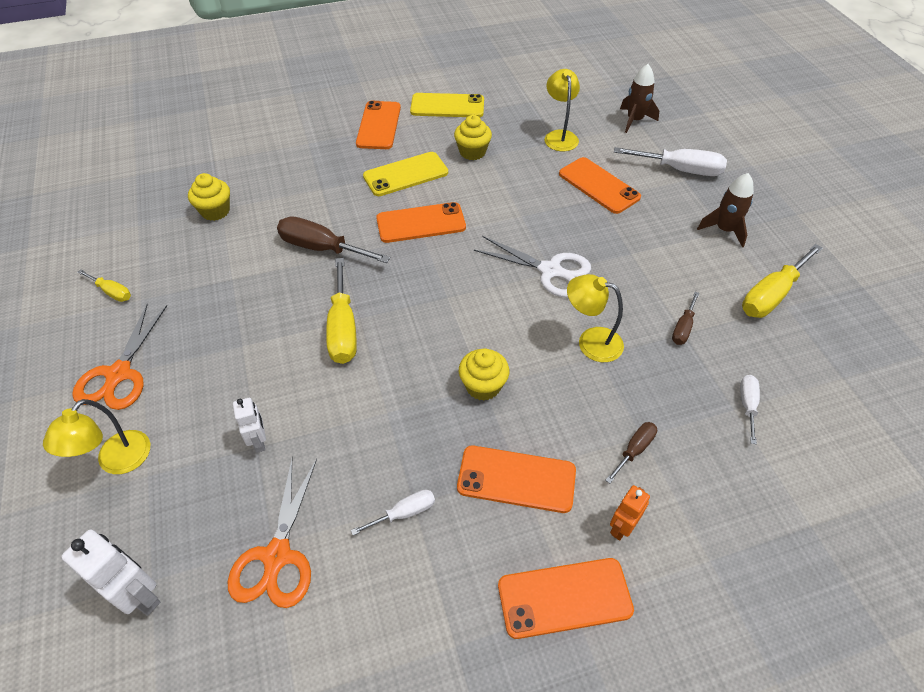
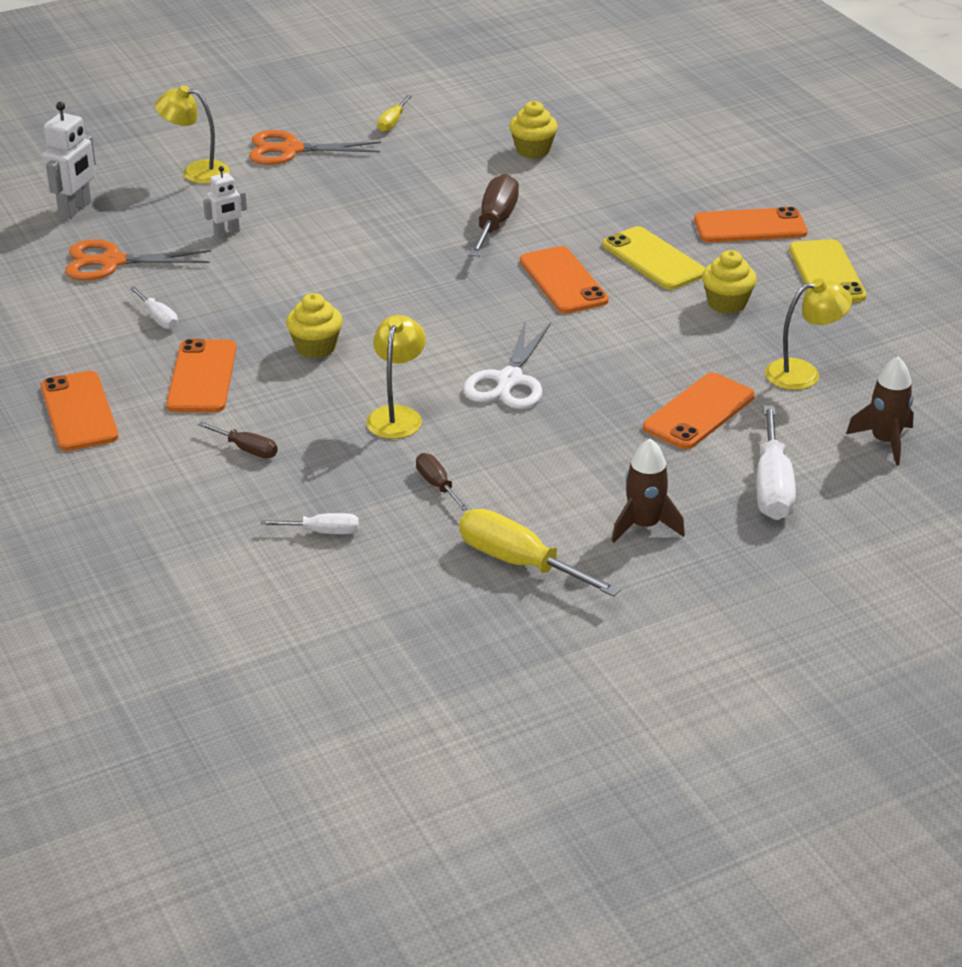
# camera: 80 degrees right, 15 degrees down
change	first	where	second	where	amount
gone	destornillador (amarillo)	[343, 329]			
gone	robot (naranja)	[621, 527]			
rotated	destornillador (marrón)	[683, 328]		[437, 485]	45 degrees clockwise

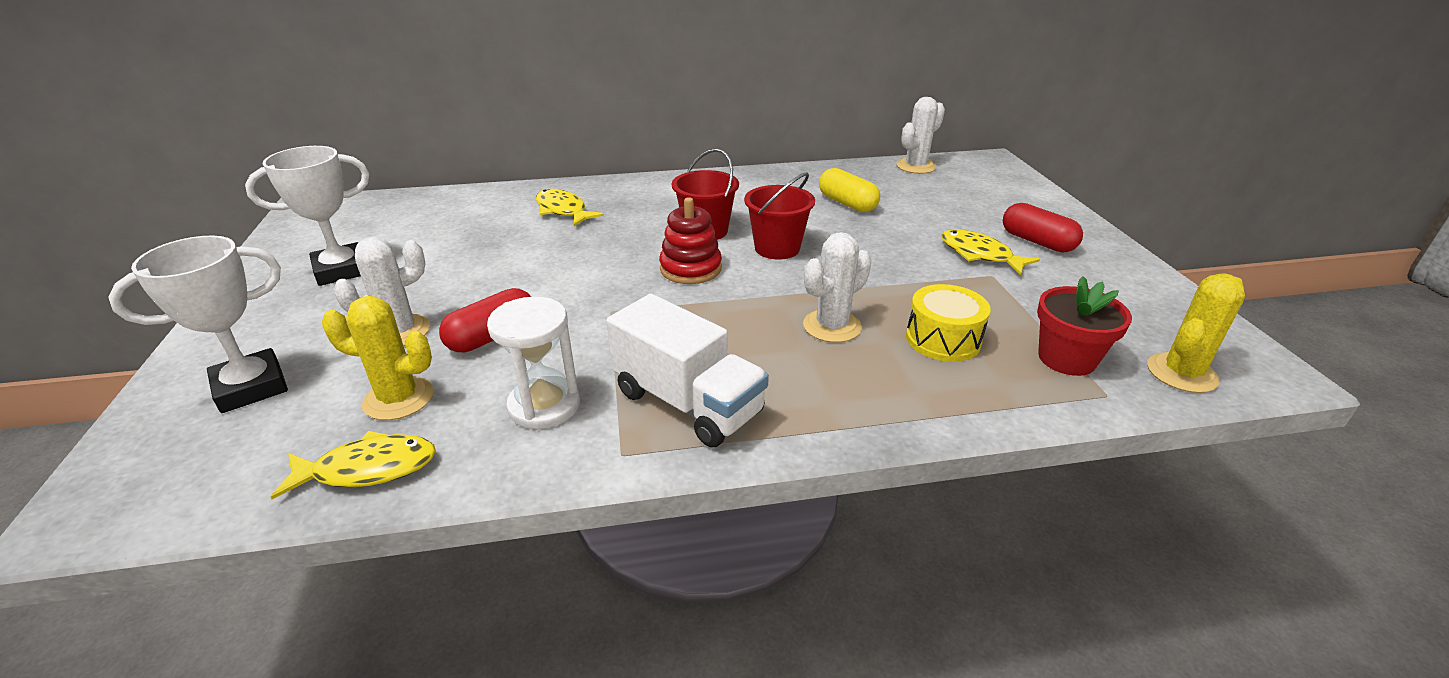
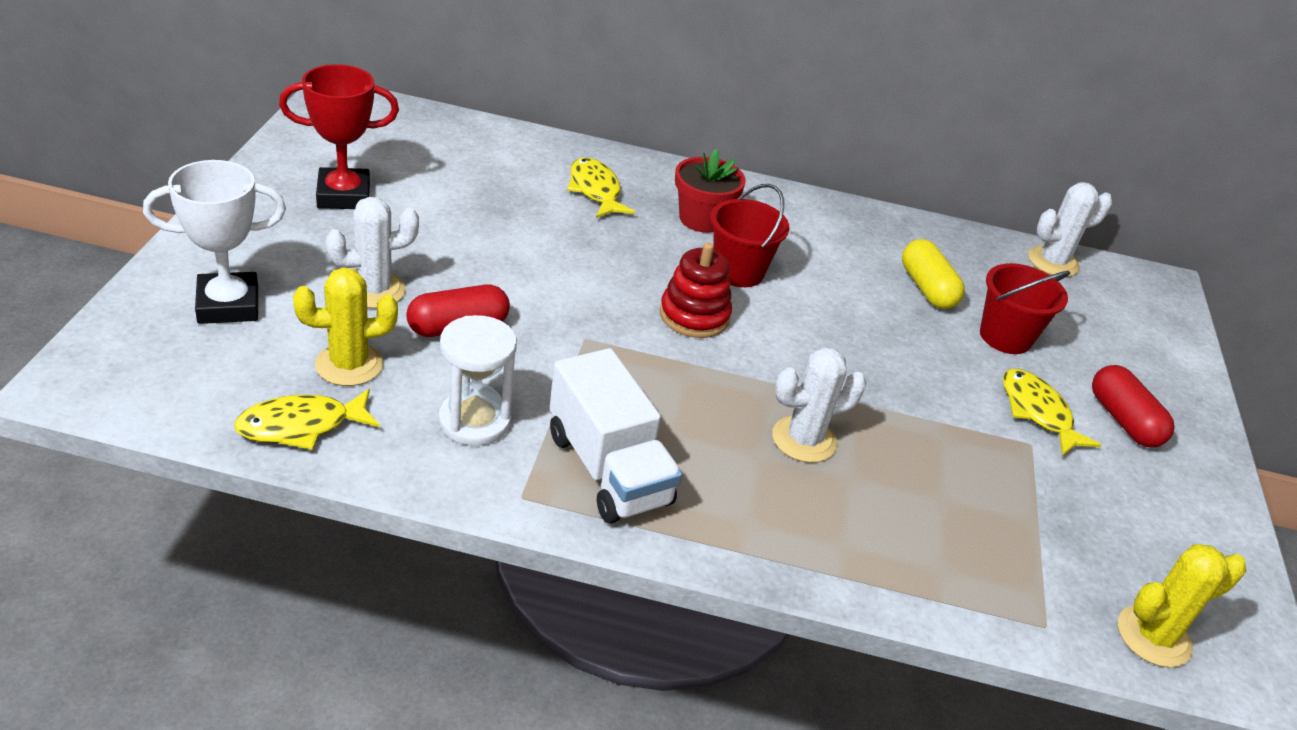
# camera: 15 degrees right, 5 degrees up
change	first	where	second	where	amount
repainted	trofeo (blanco)	[341, 270]	trofeo (rojo)	[343, 195]	
rotated	pez (amarillo)	[368, 469]		[301, 426]	150 degrees clockwise
rotated	cactus (amarillo)	[398, 399]		[349, 364]	45 degrees counterclockwise
shifted	balde (rojo)	[777, 248]		[1005, 337]	
gone	tambor (amarillo)	[943, 339]			
shifted	maceta (rojo)	[1066, 359]		[702, 219]	

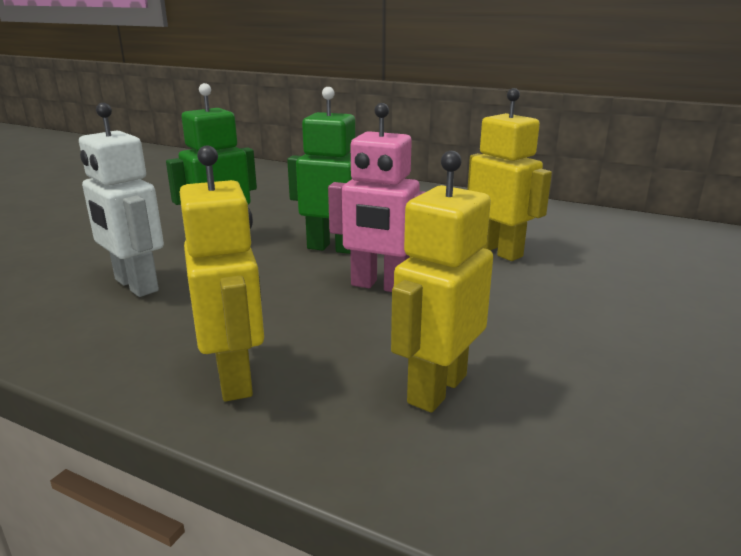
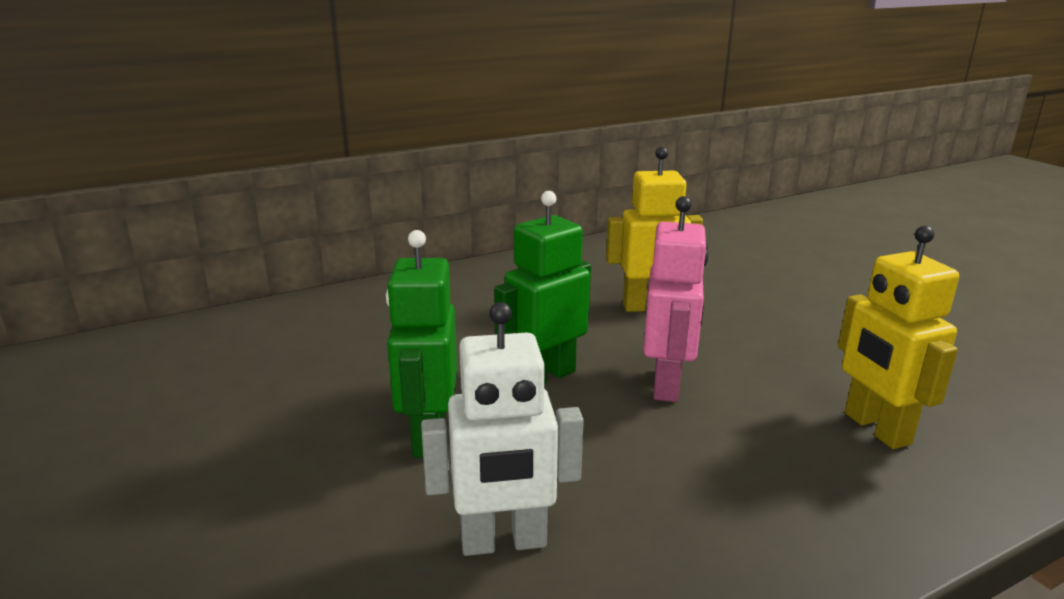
# camera: 55 degrees left, 0 degrees up
change	first	where	second	where	amount
gone	robot (amarillo)	[235, 378]			
rotated	robot (rosa)	[380, 286]		[667, 385]	45 degrees counterclockwise

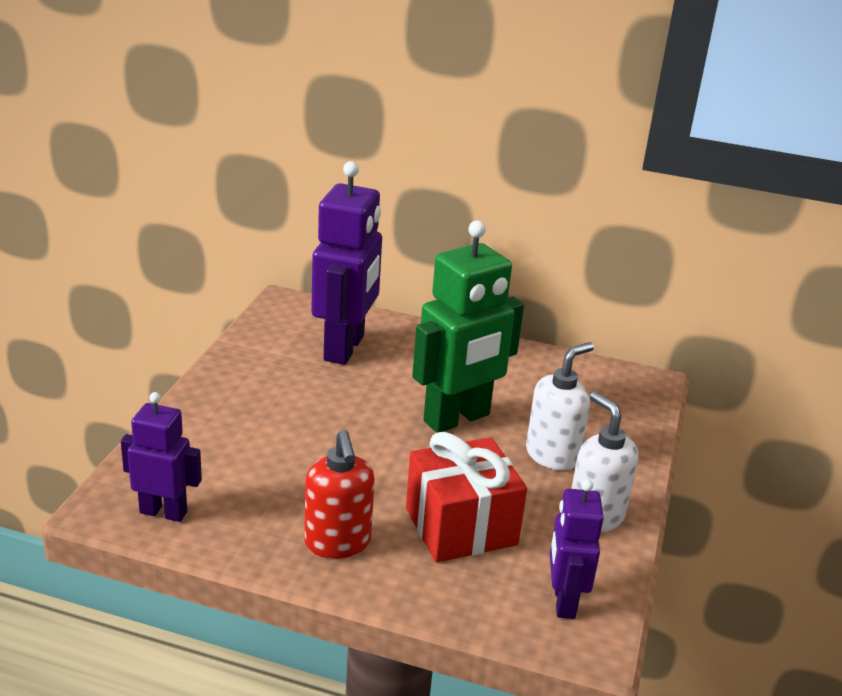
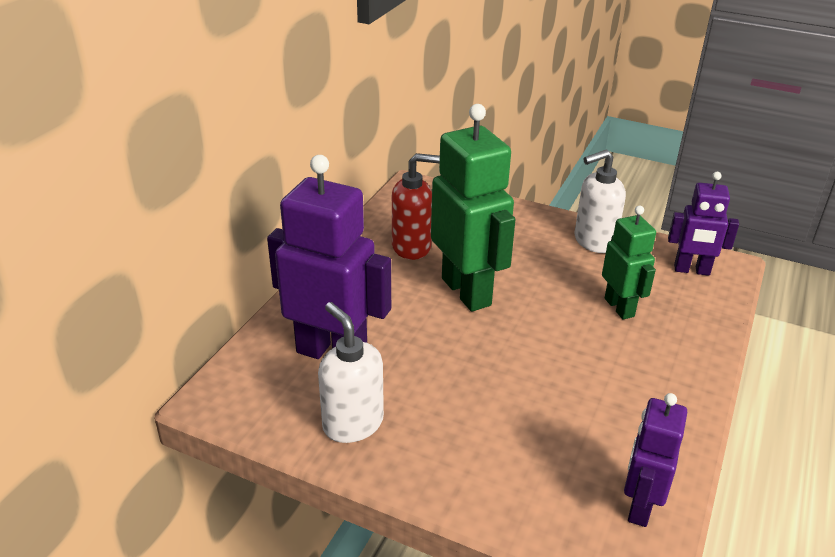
# camera: 80 degrees left, 5 degrees up
change	first	where	second	where	amount
shifted	dispensador de jabón (rojo)	[337, 543]		[412, 247]	
swapped	regalo (rojo)	[461, 526]	robot (verde)	[619, 307]	
shifted	dispensador de jabón (blanco)	[552, 455]		[352, 423]	

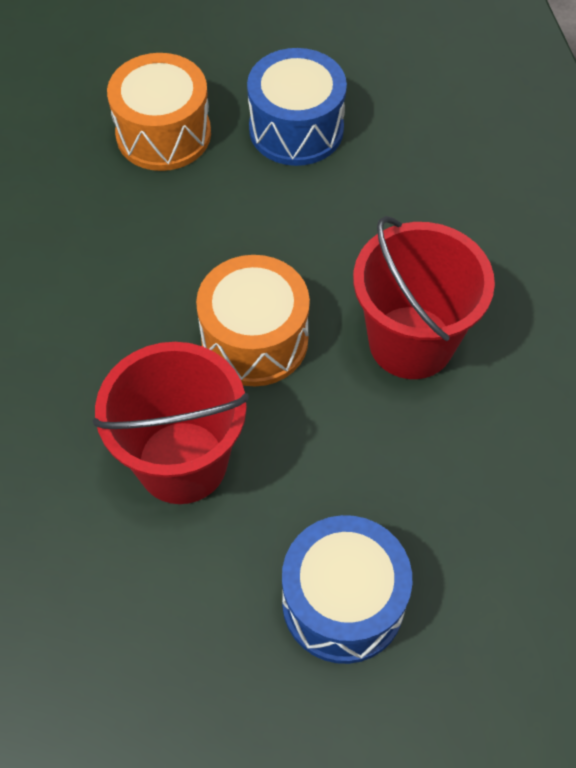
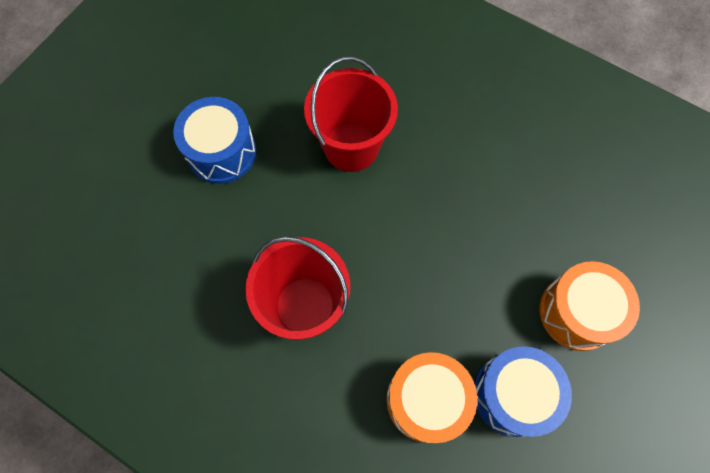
# camera: 135 degrees right, 10 degrees up
change	first	where	second	where	amount
shifted	tambor (naranja)	[255, 339]		[426, 400]	

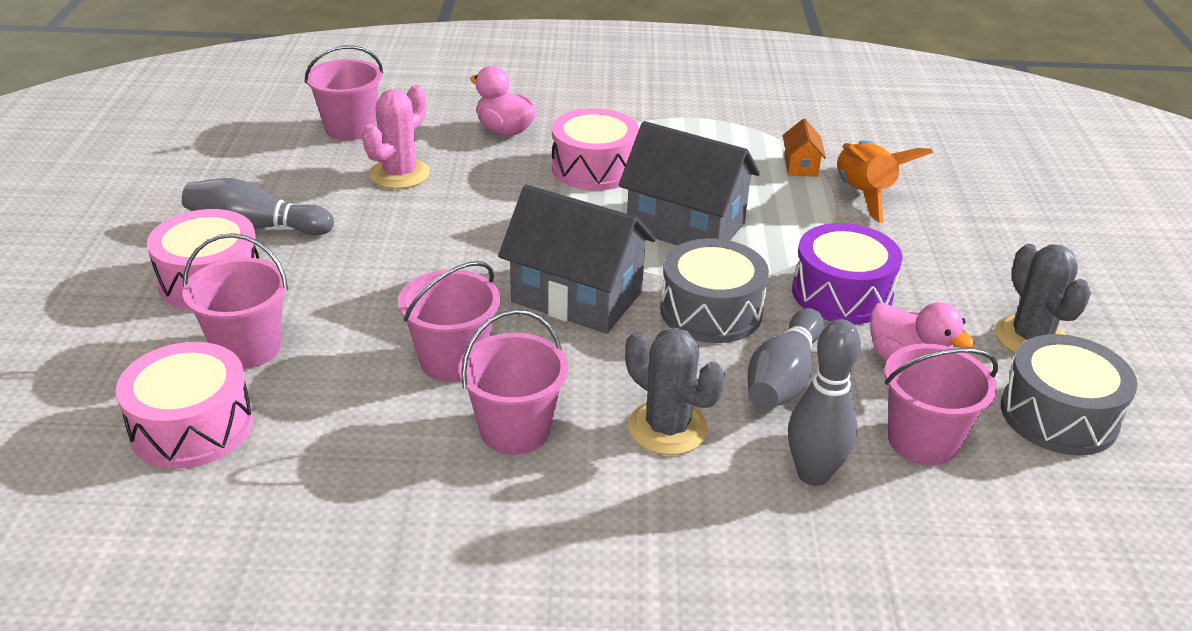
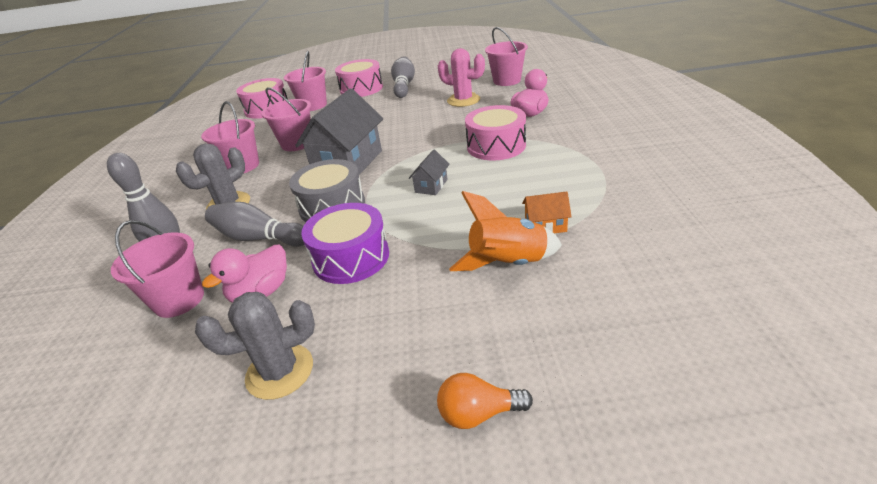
# camera: 90 degrees right, 0 degrees up
change	first	where	second	where	amount
scaled	casa (gris)	[685, 226]		[431, 186]	x0.45
gone	tambor (gris)	[1058, 415]			
new			bombilla (naranja)	[478, 413]	

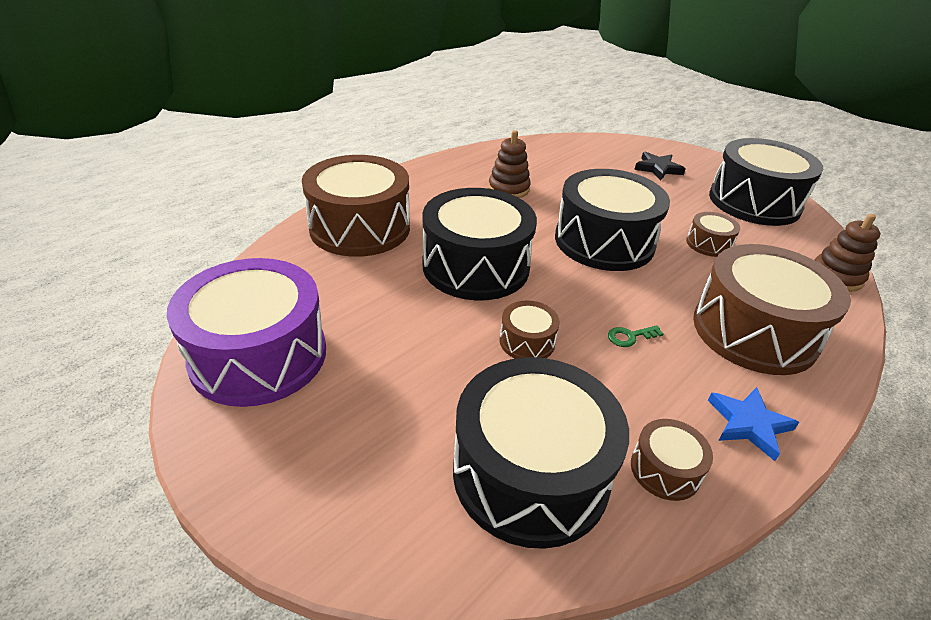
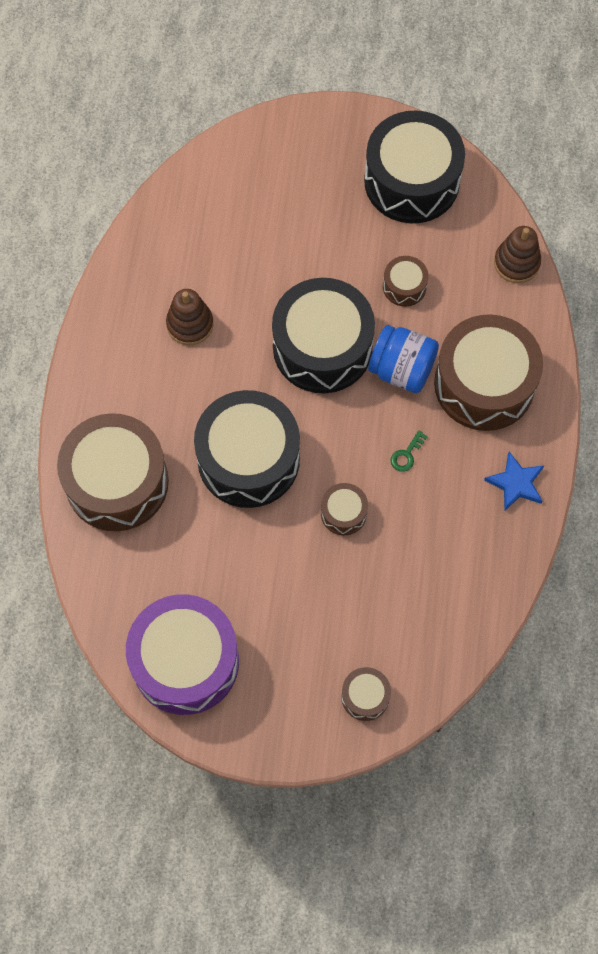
# camera: 35 degrees left, 30 degrees up
change	first	where	second	where	amount
gone	tambor (negro)	[530, 473]			
shifted	tambor (marrón)	[665, 469]		[365, 696]	
gone	estrella (negro)	[658, 168]			
new			tarro (azul)	[402, 369]	

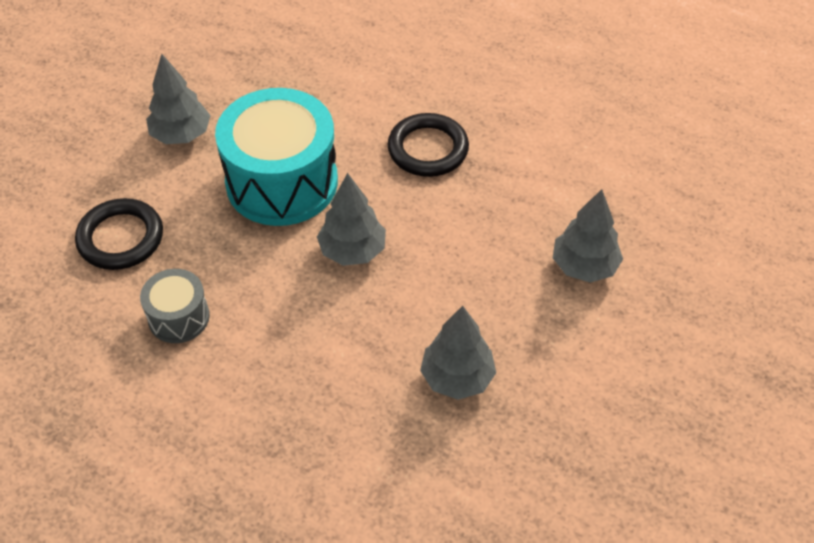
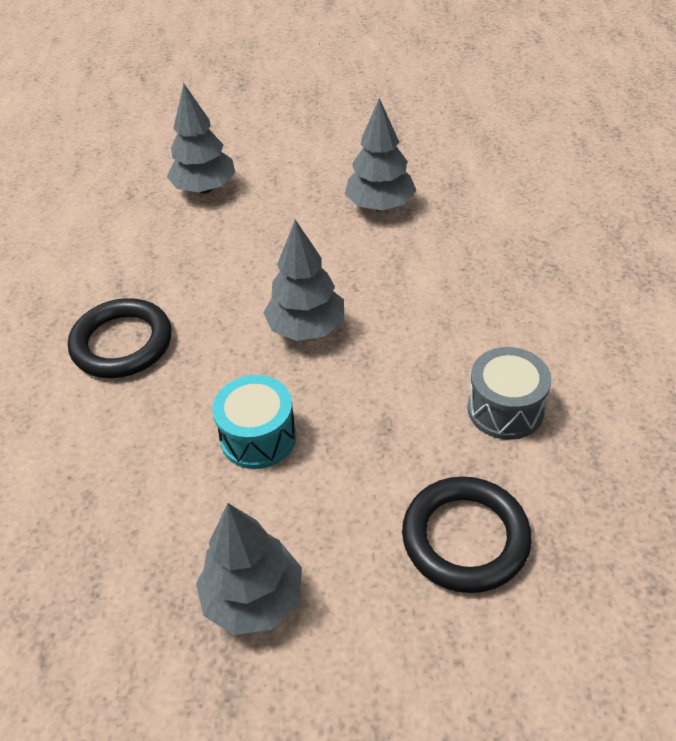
# camera: 120 degrees left, 5 degrees down
change	first	where	second	where	amount
scaled	tambor (turquesa)	[282, 182]		[258, 437]	x0.50

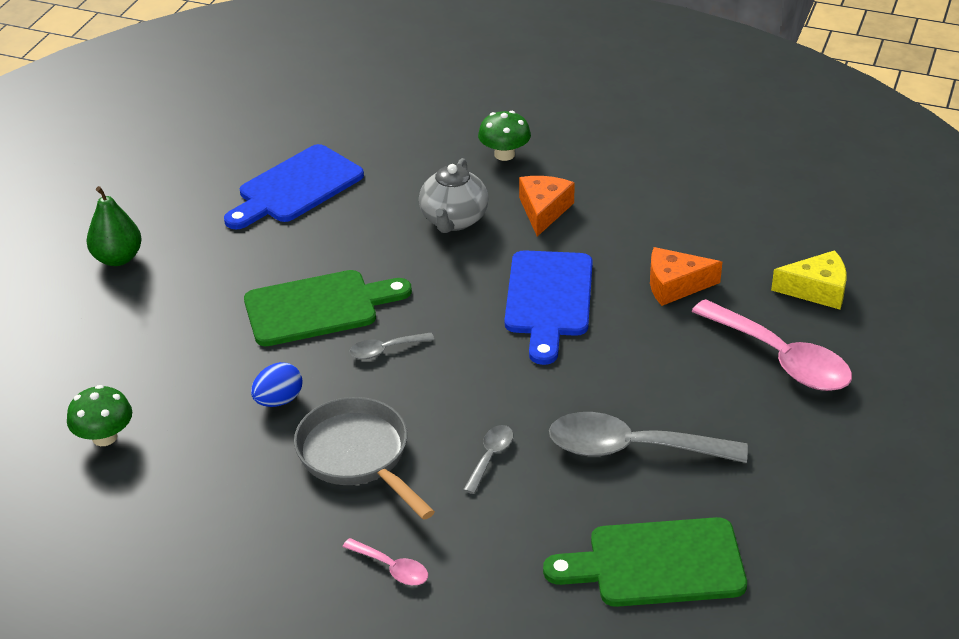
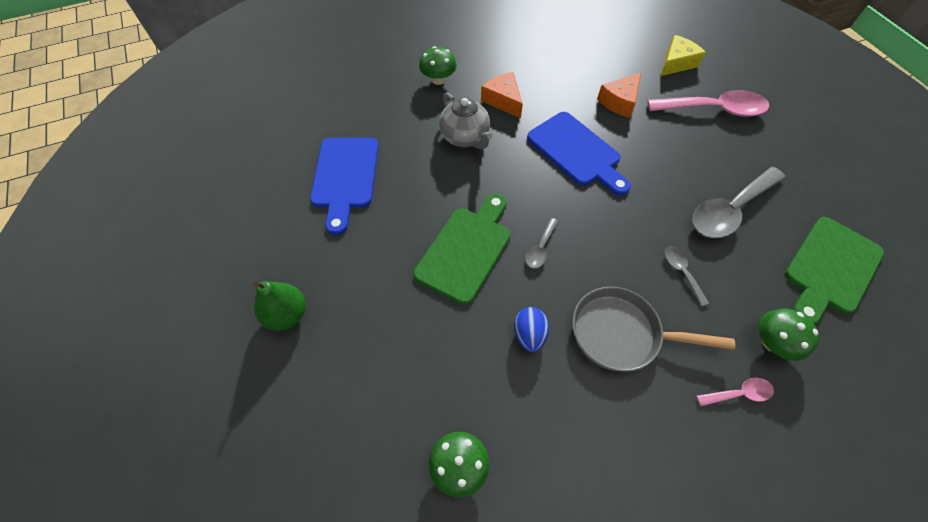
# camera: 45 degrees left, 20 degrees up
change	first	where	second	where	amount
new			seta (verde)	[772, 342]	

